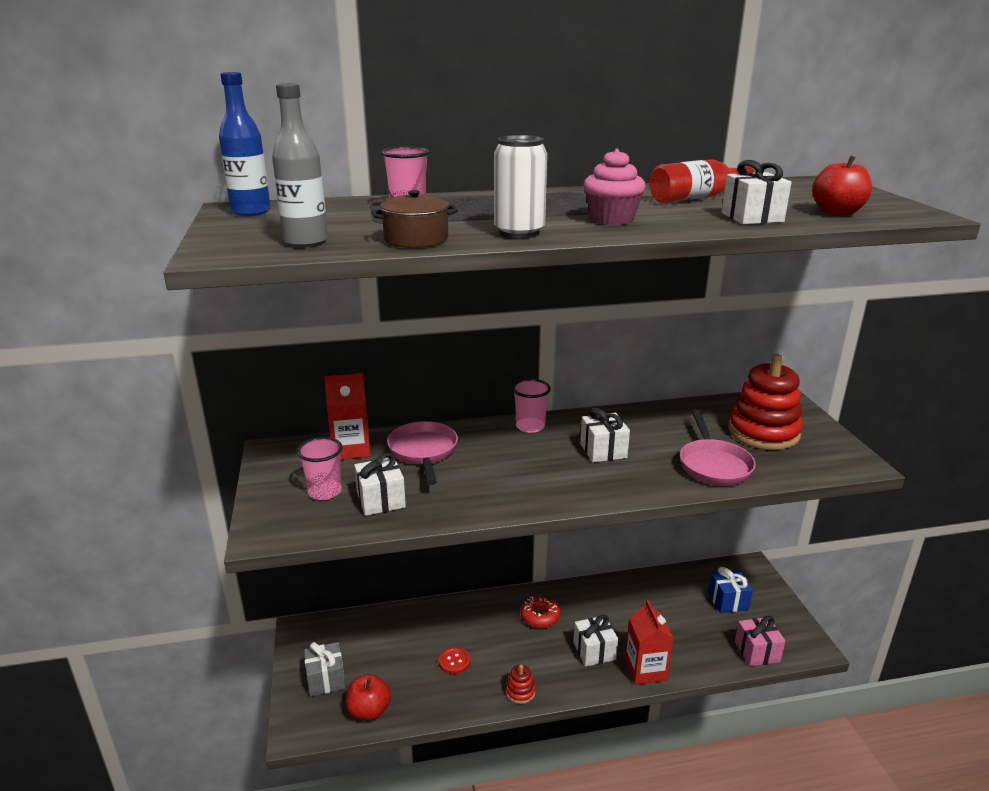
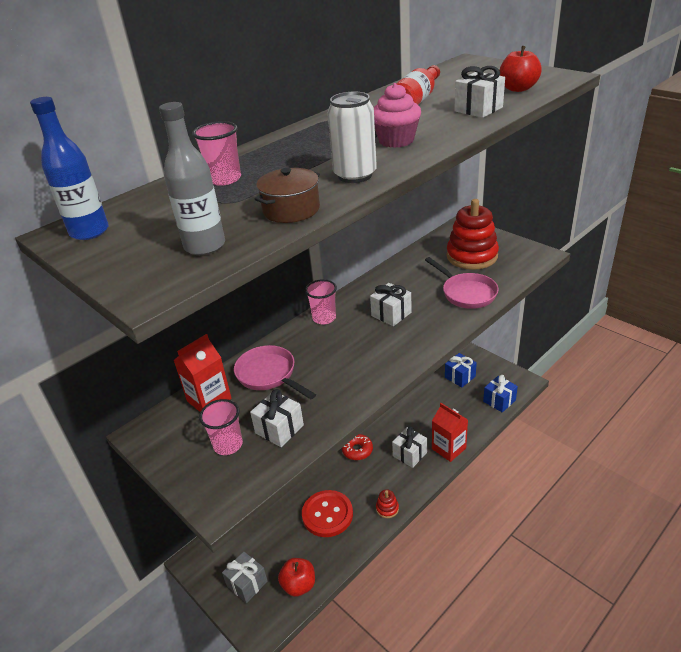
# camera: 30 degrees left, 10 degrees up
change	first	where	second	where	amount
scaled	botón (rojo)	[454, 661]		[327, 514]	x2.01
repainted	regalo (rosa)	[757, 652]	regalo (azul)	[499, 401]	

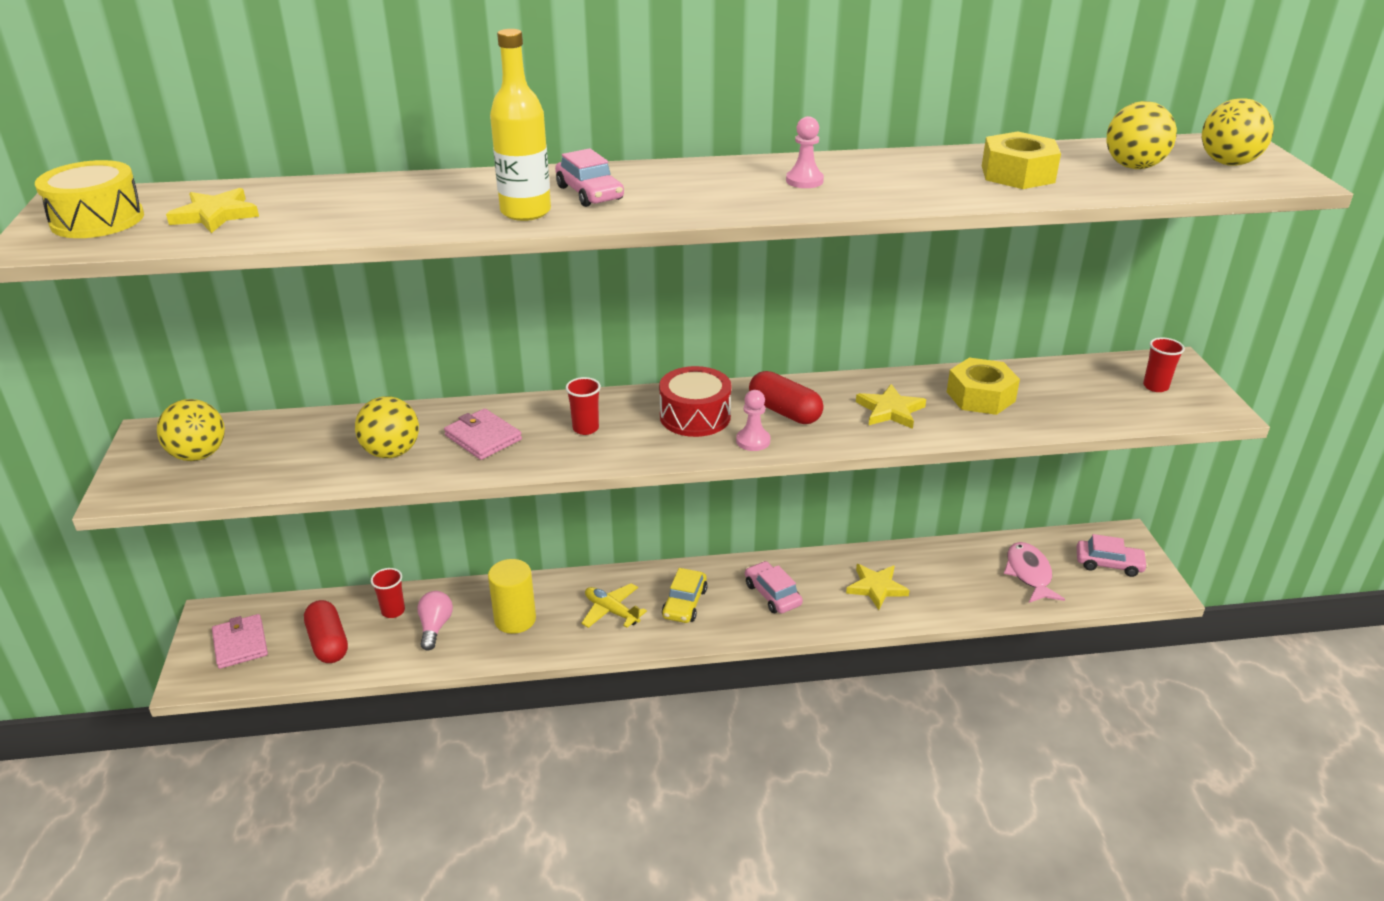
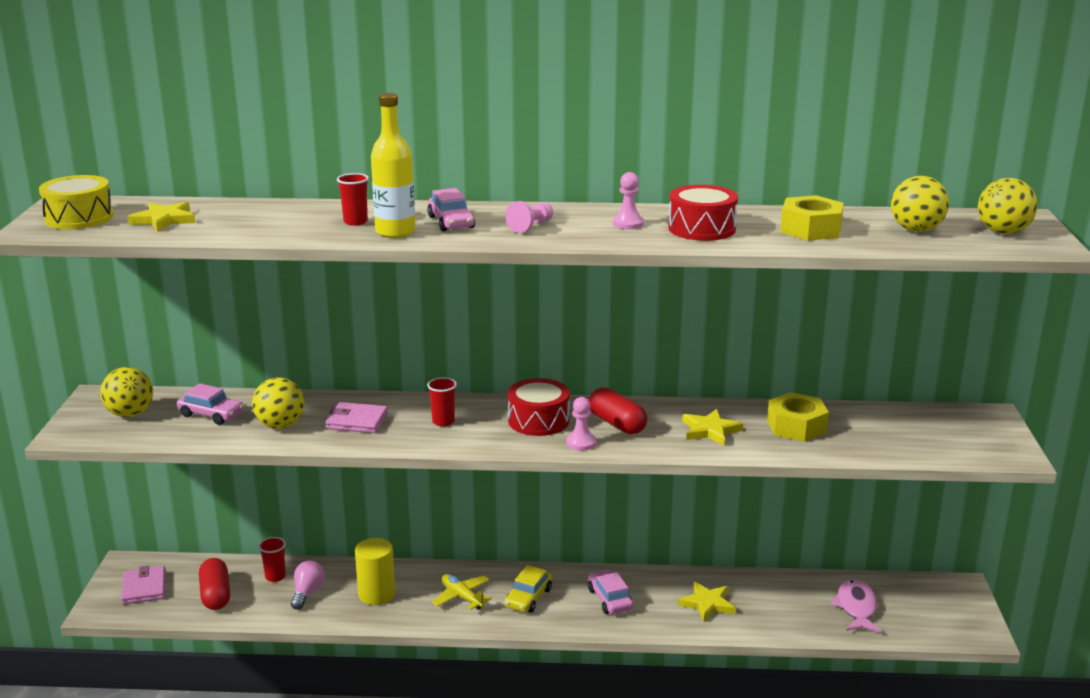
# camera: 10 degrees right, 10 degrees down
change	first	where	second	where	amount
rotated	cartera (rosa)	[483, 437]		[357, 421]	45 degrees counterclockwise
shifted	coche (rosa)	[1108, 564]		[211, 414]	
shifted	vaso (rojo)	[1155, 386]		[355, 222]	
new			peón (rosa)	[531, 226]	
new			tambor (rojo)	[702, 229]	

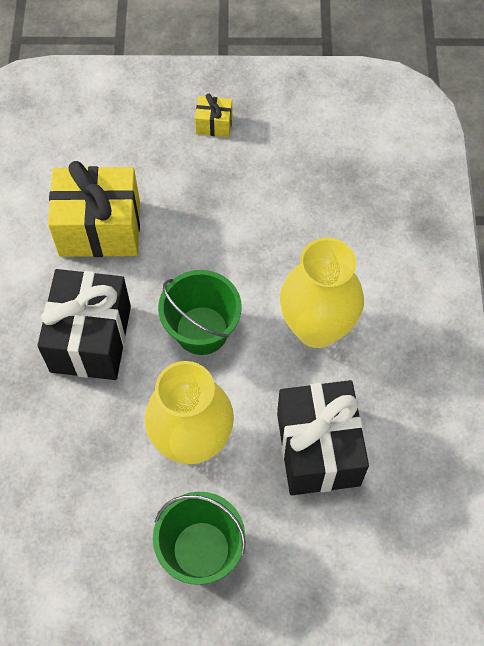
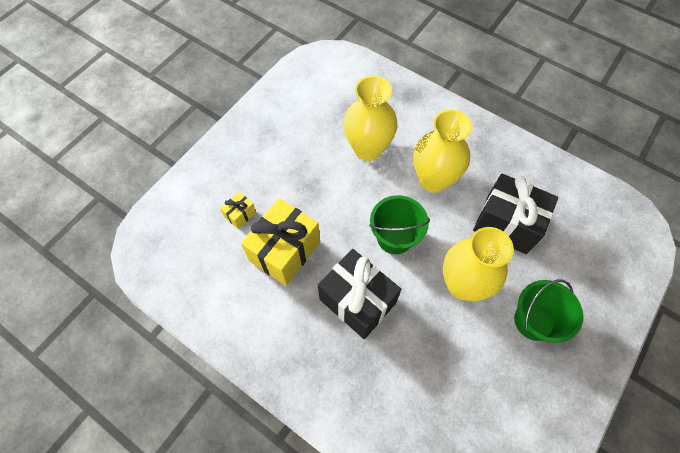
# camera: 55 degrees left, 0 degrees up
change	first	where	second	where	amount
shifted	regalo (amarillo)	[214, 124]		[240, 214]	
new			florero (amarillo)	[367, 149]	

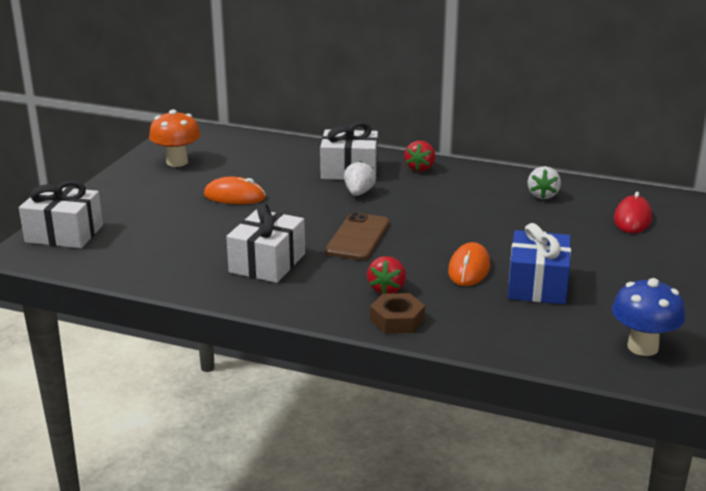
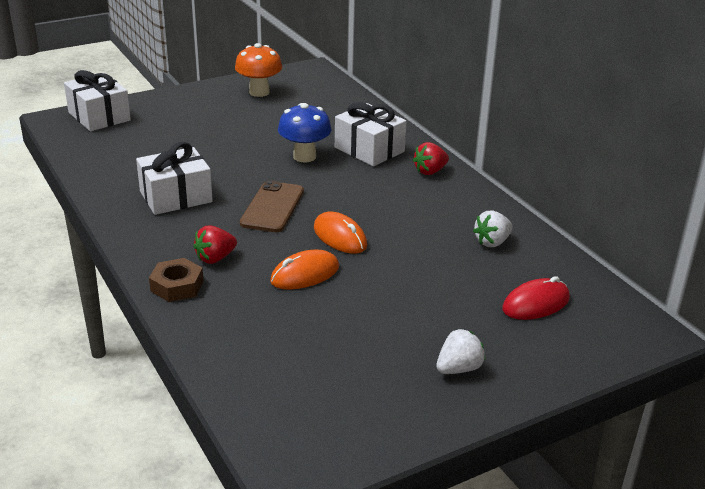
# camera: 40 degrees right, 5 degrees up
change	first	where	second	where	amount
shifted	ratón (naranja)	[234, 196]		[340, 237]	
rotated	móvil (marrón)	[358, 237]		[272, 207]	45 degrees counterclockwise
shifted	fresa (blanco)	[359, 193]		[458, 369]	
gone	regalo (azul)	[537, 285]			
shifted	seta (azul)	[642, 347]		[304, 157]	

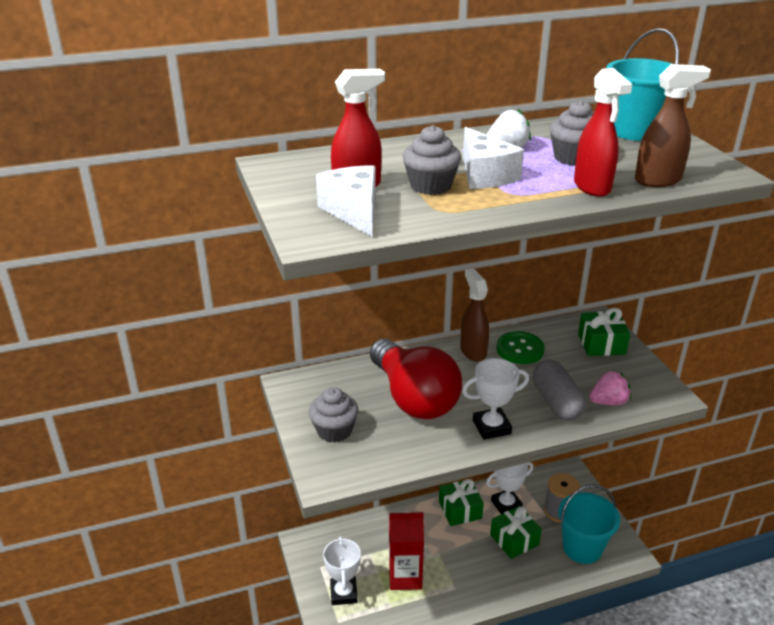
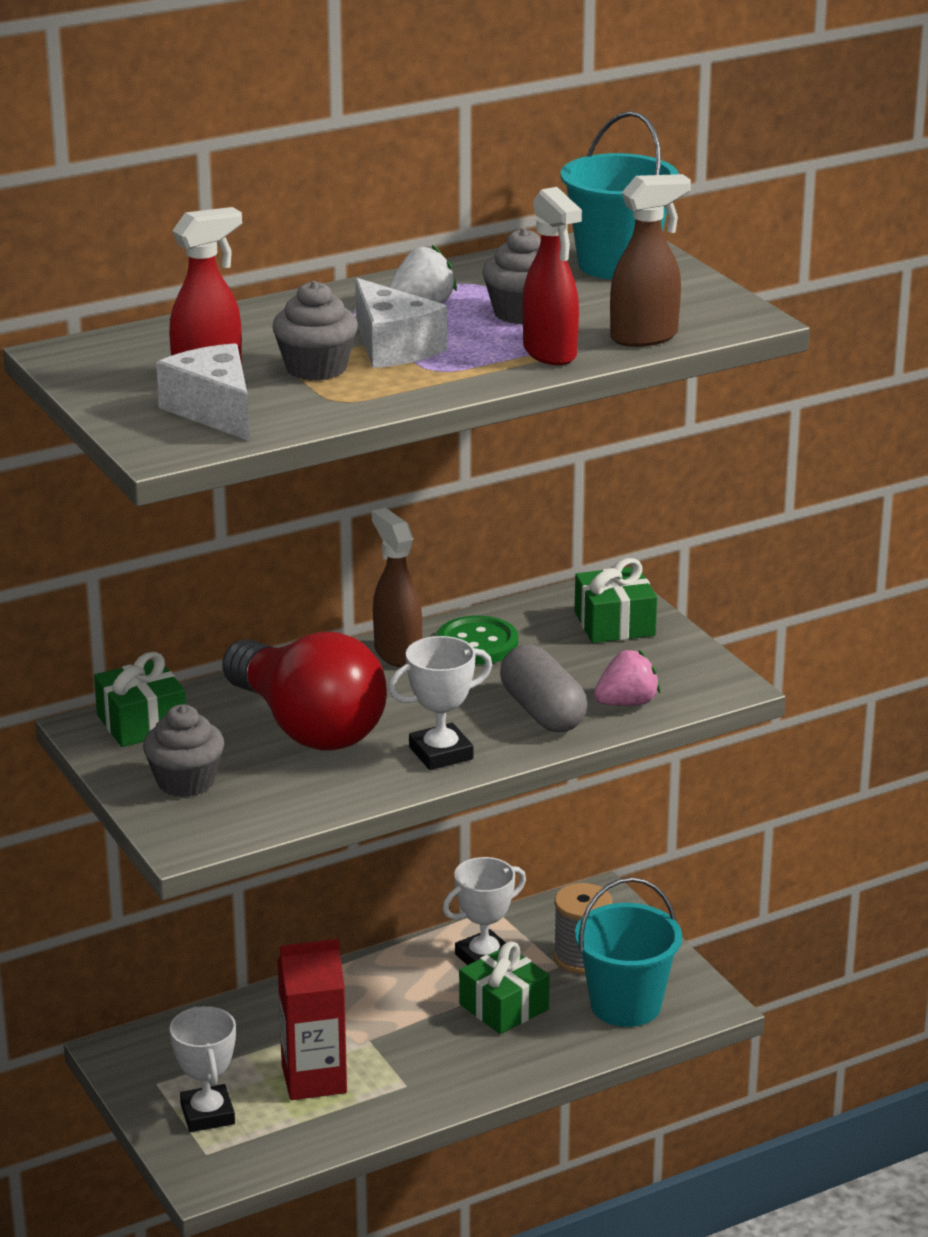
# camera: 10 degrees left, 5 degrees down
change	first	where	second	where	amount
shifted	regalo (verde)	[460, 510]		[142, 723]	

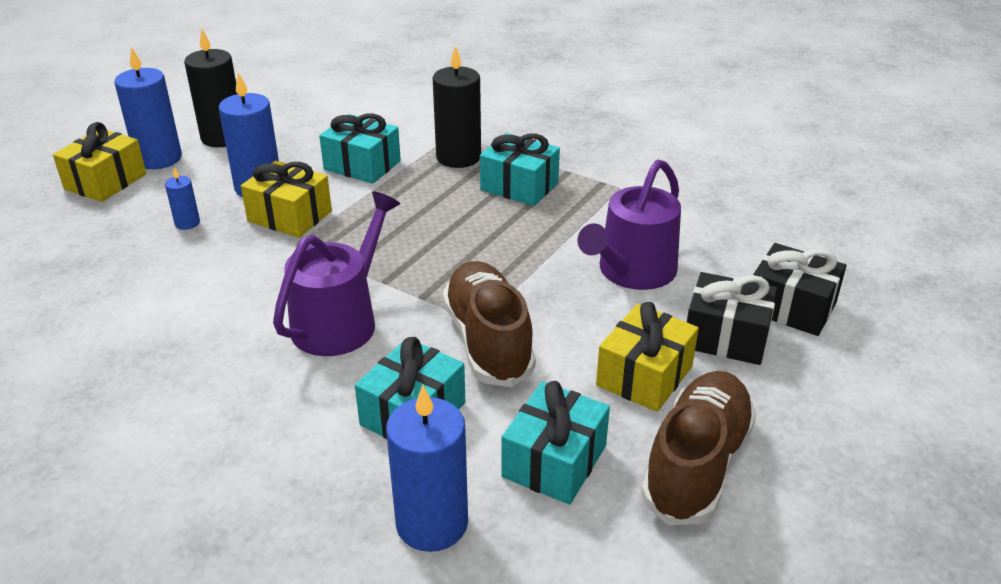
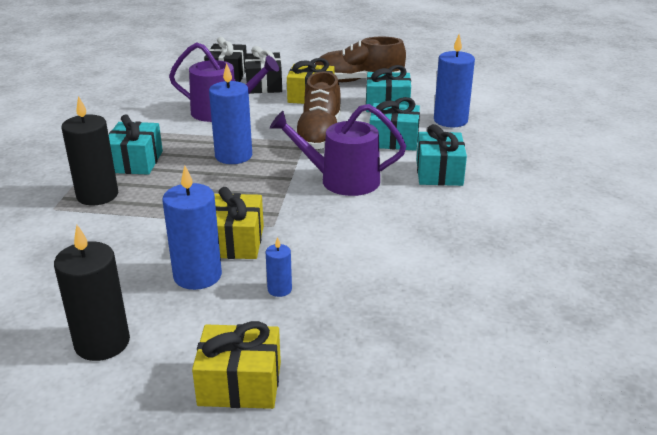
# camera: 115 degrees left, 5 degrees down
change	first	where	second	where	amount
shifted	vela (azul)	[159, 158]		[233, 156]	
shifted	regalo (turquesa)	[362, 165]		[439, 172]	
rotated	zapato (marrón)	[488, 341]		[319, 135]	45 degrees counterclockwise

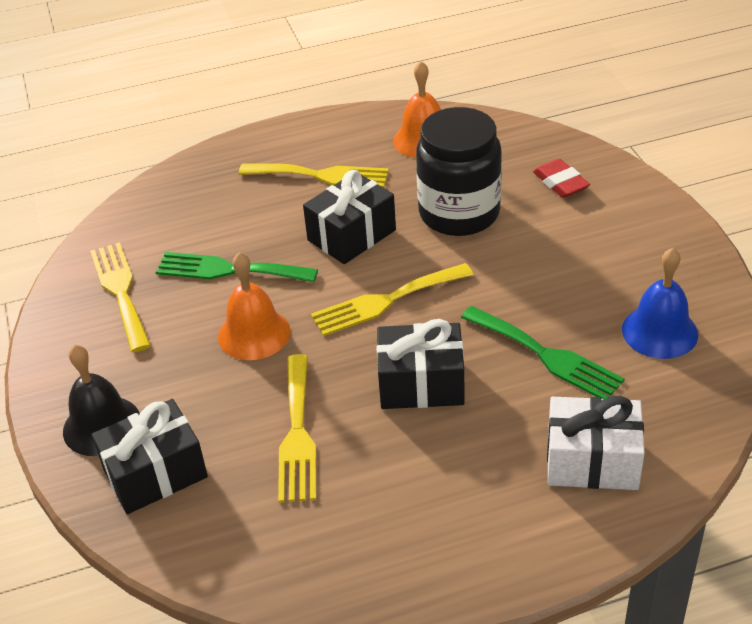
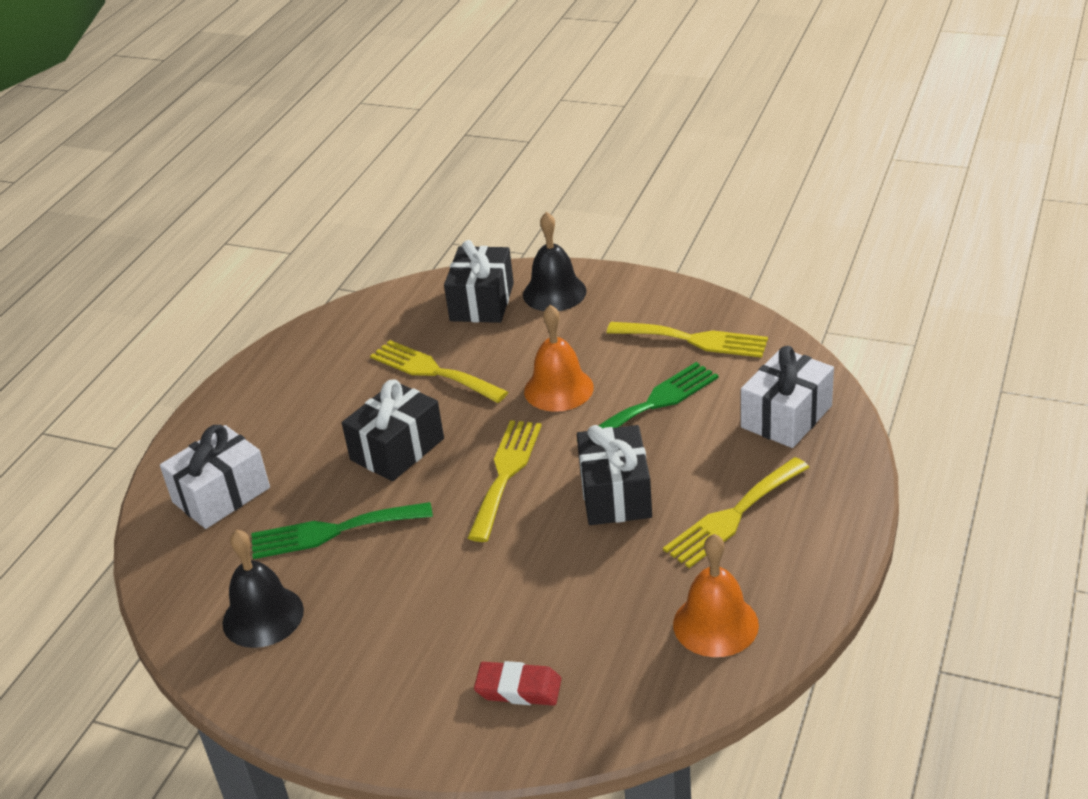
# camera: 130 degrees right, 5 degrees down
change	first	where	second	where	amount
gone	tarro (negro)	[459, 213]			
repainted	campana (azul)	[659, 331]	campana (negro)	[263, 616]	
new			regalo (blanco)	[786, 416]	

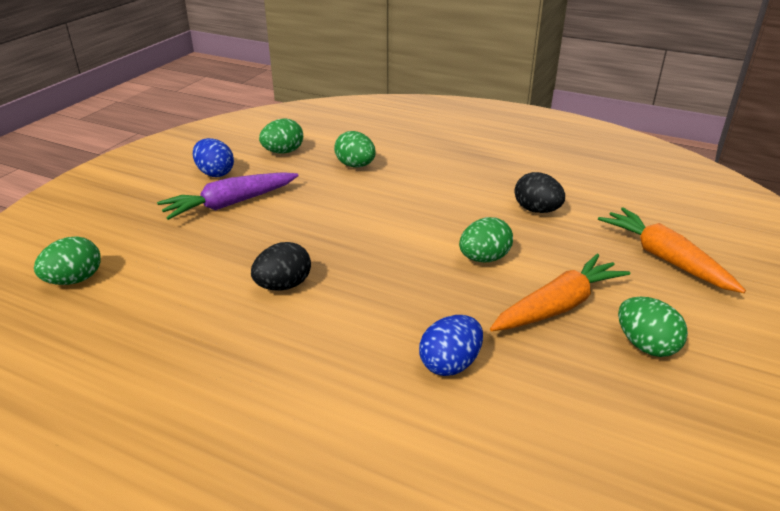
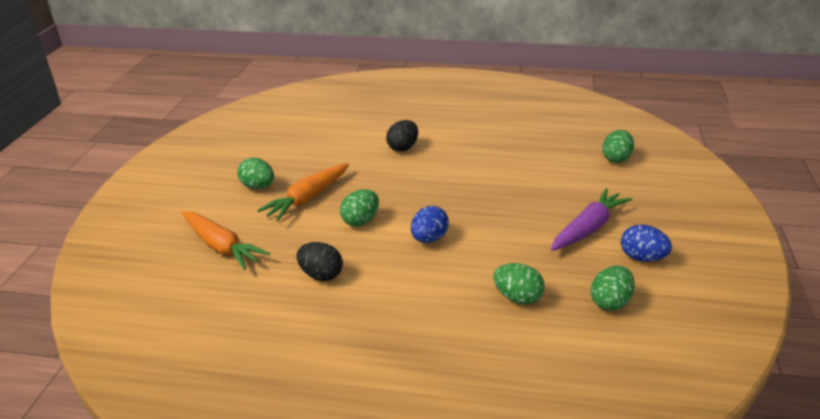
# camera: 165 degrees right, 0 degrees up
change	first	where	second	where	amount
shifted	huevo (negro)	[283, 286]		[403, 148]	
shifted	huevo (azul)	[450, 364]		[429, 239]	

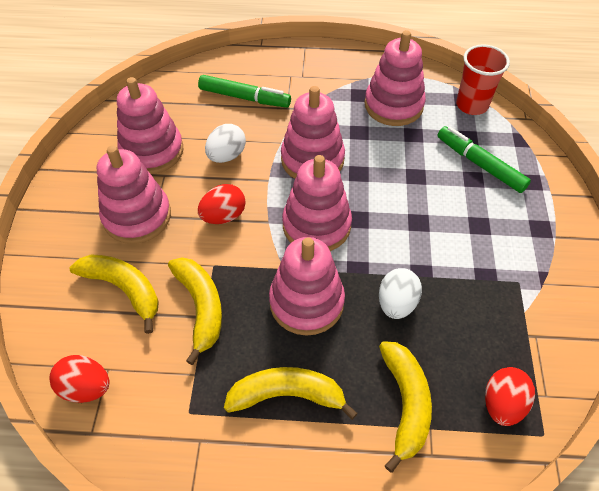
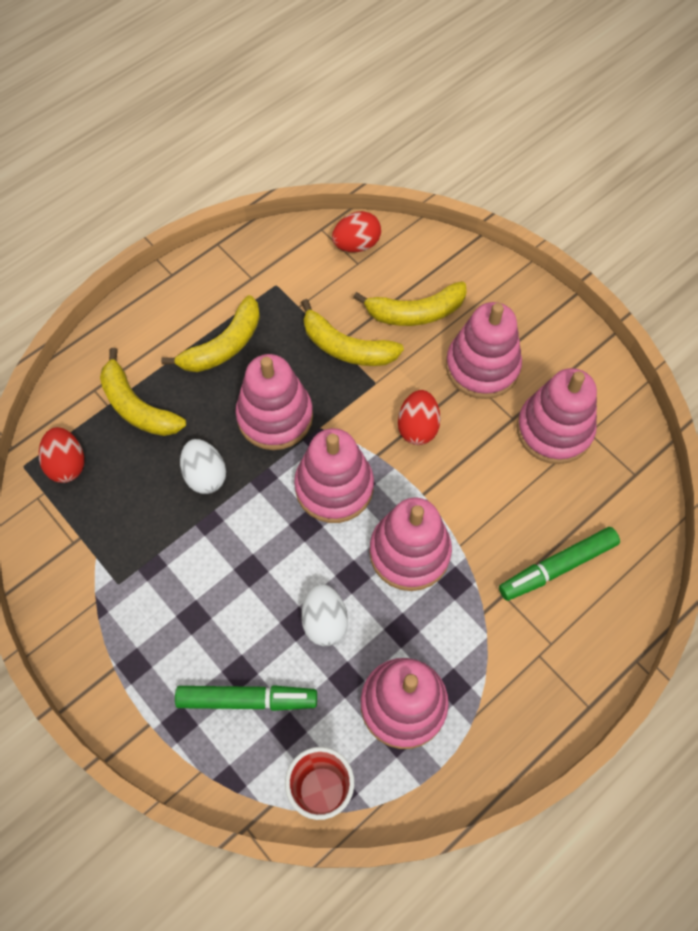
# camera: 135 degrees right, 10 degrees up
change	first	where	second	where	amount
shifted	huevo (blanco)	[226, 155]		[324, 621]	

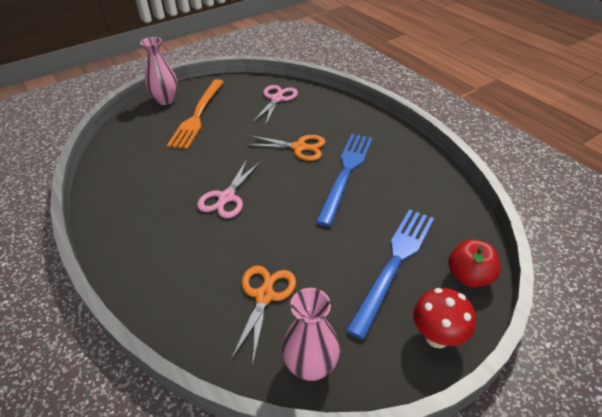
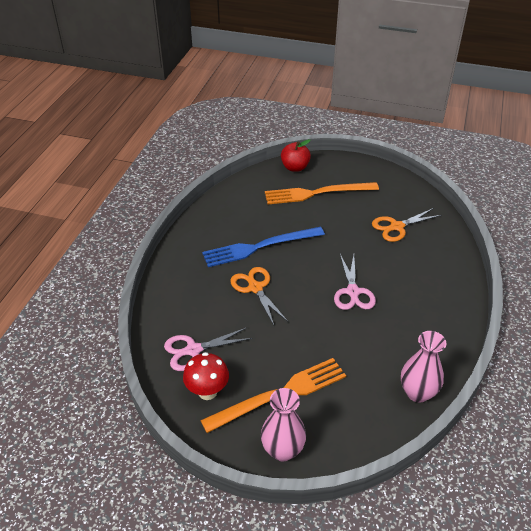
# camera: 130 degrees left, 0 degrees up
change	first	where	second	where	amount
rotated	tijeras (rosa)	[226, 197]		[353, 292]	105 degrees clockwise
shifted	florero (rosa)	[311, 366]		[417, 392]	
repainted	tenedor (azul)	[394, 264]	tenedor (naranja)	[317, 193]	
shifted	seta (rojo)	[437, 337]		[207, 392]	

